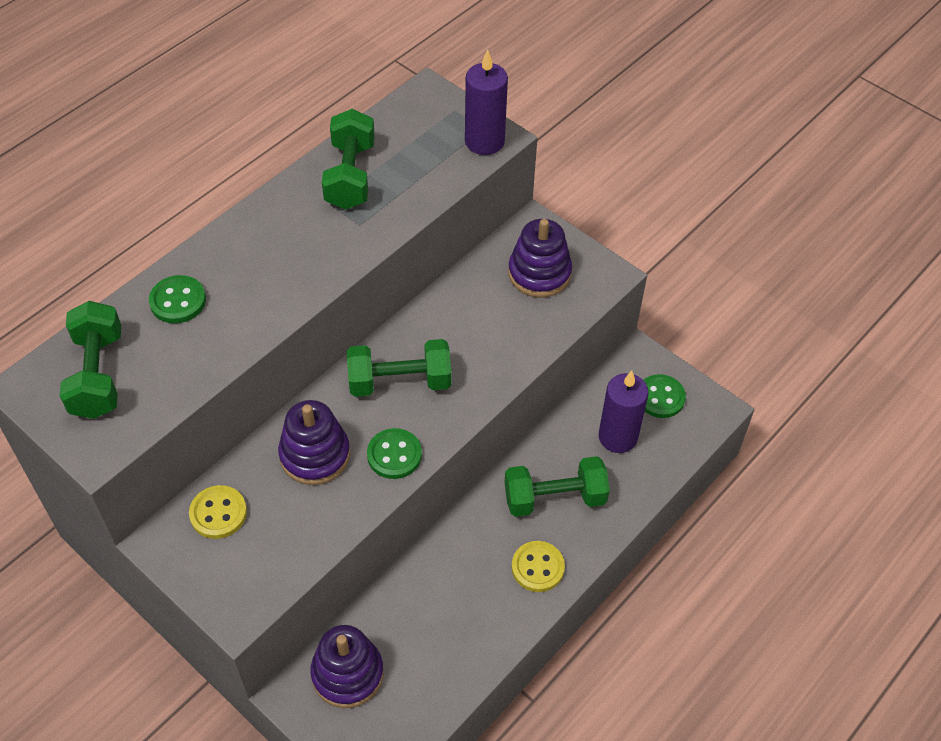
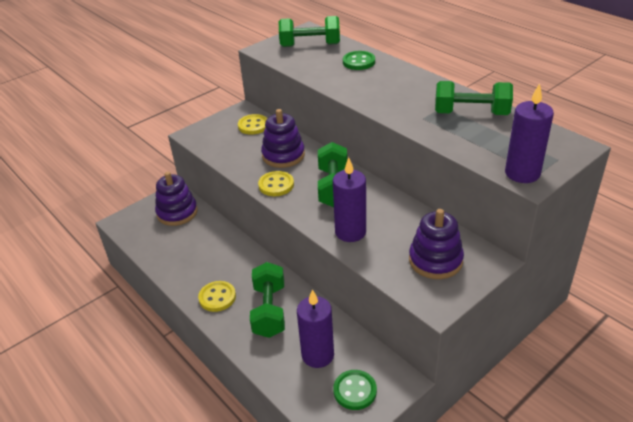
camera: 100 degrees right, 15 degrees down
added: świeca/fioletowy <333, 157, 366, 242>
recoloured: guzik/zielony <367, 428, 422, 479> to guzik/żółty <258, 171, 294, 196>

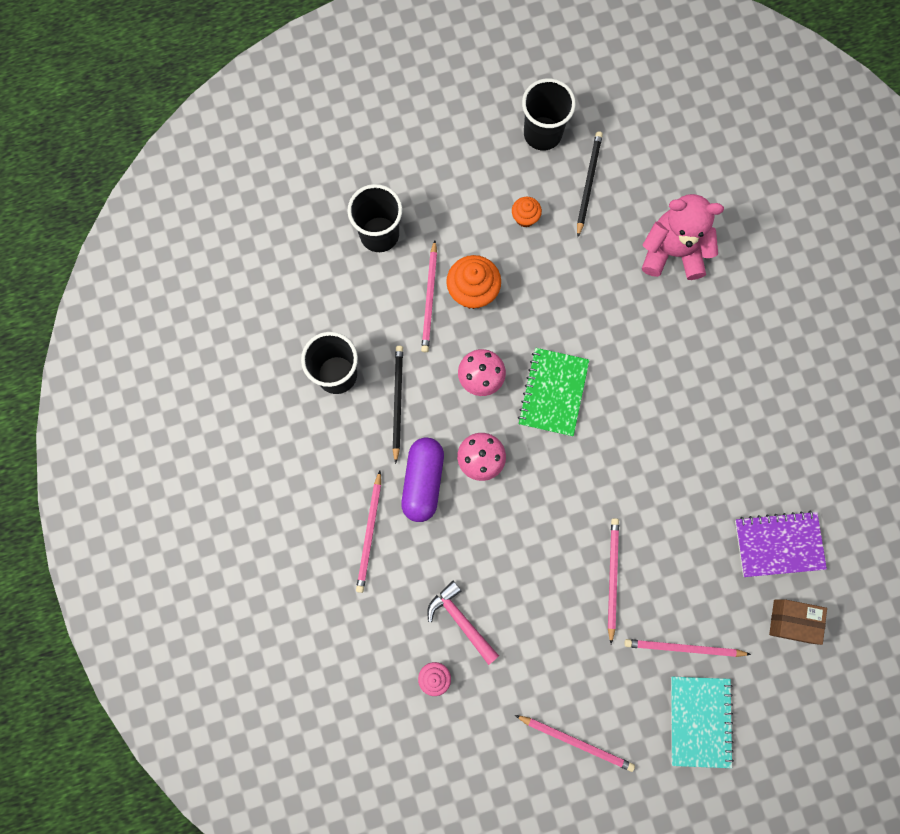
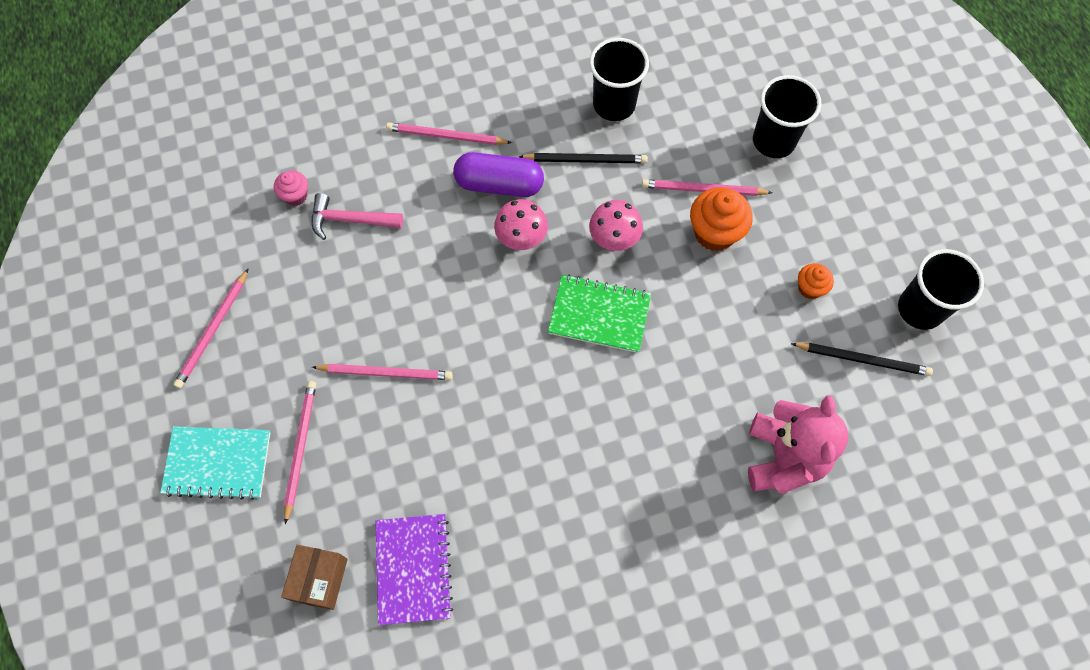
camera: 90 degrees right, 10 degrees down
turned: młotek/różowy <427, 581, 499, 665> = <312, 193, 403, 240> 135 degrees counterclockwise

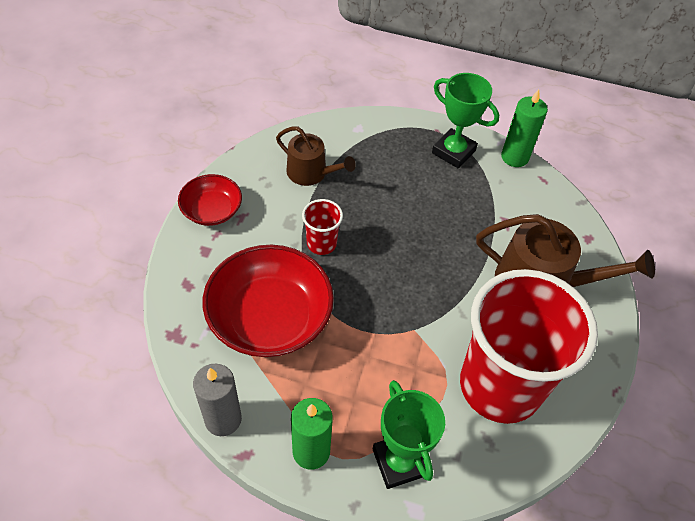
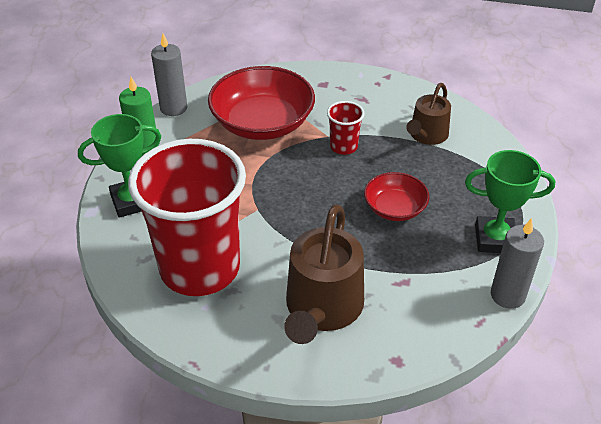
camera: 90 degrees right, 10 degrees down
moved: miska/czerwony <178, 174, 242, 226> to <364, 172, 429, 221>
recoloured: świeca/zielony <501, 89, 548, 167> to świeca/szary <491, 218, 544, 309>
turned: puchar/zielony <432, 73, 499, 169> = <465, 150, 555, 253> 60 degrees clockwise

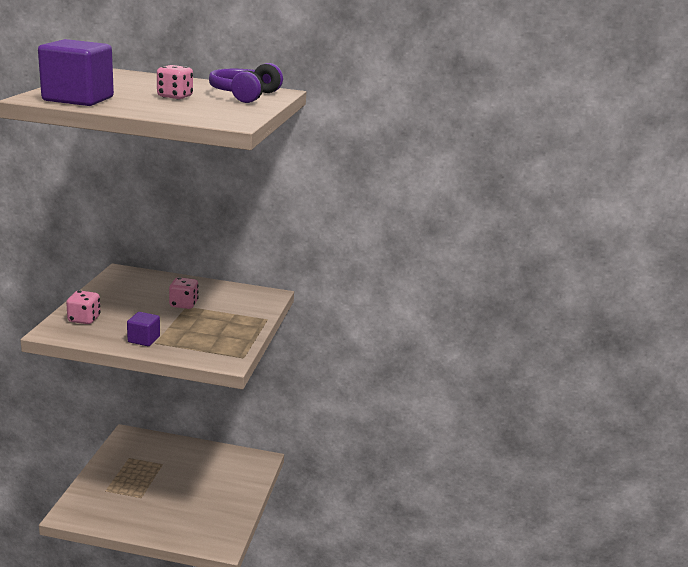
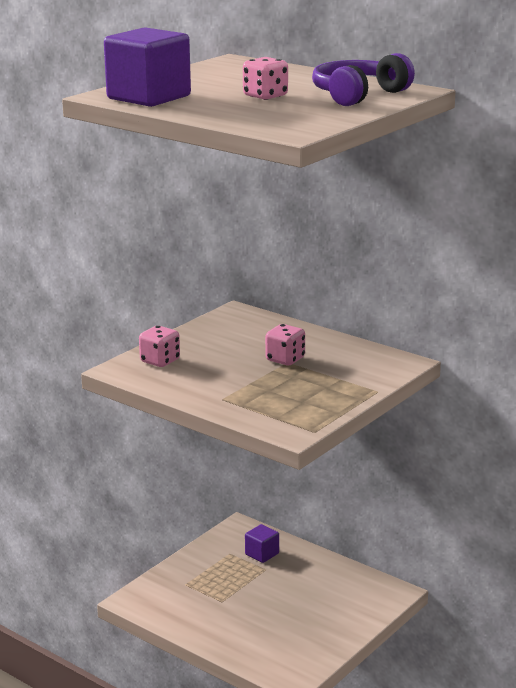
camera: 30 degrees right, 0 degrees up
moved: sześcian/fioletowy <127, 312, 160, 346> to <245, 524, 279, 563>

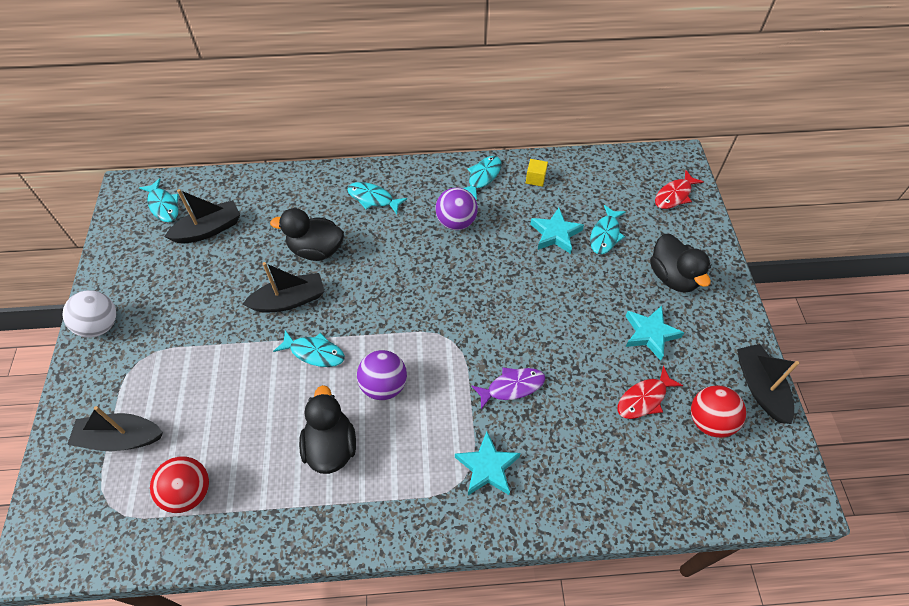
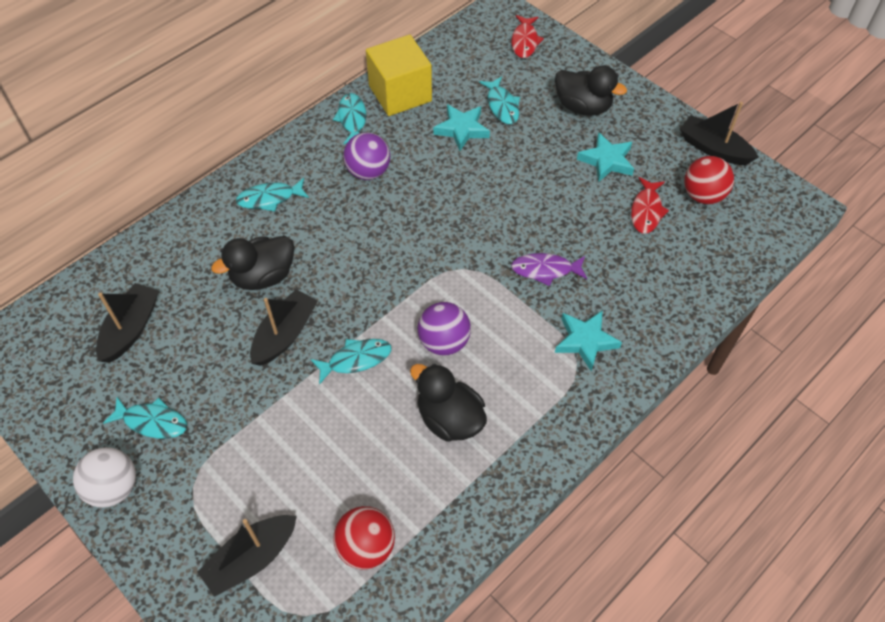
camera: 40 degrees left, 0 degrees up
moved: ryba/turkusowy <139, 178, 179, 222> to <103, 397, 187, 438>
turned: ryba/fioletowy <472, 367, 545, 409> = <511, 253, 587, 286> 120 degrees counterclockwise
resized: sześcian/żółty <526, 159, 548, 187> = <366, 35, 432, 116> x2.49

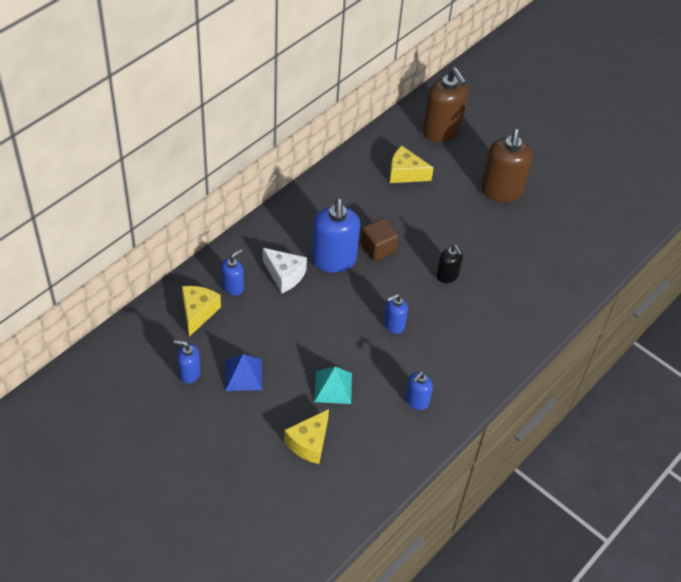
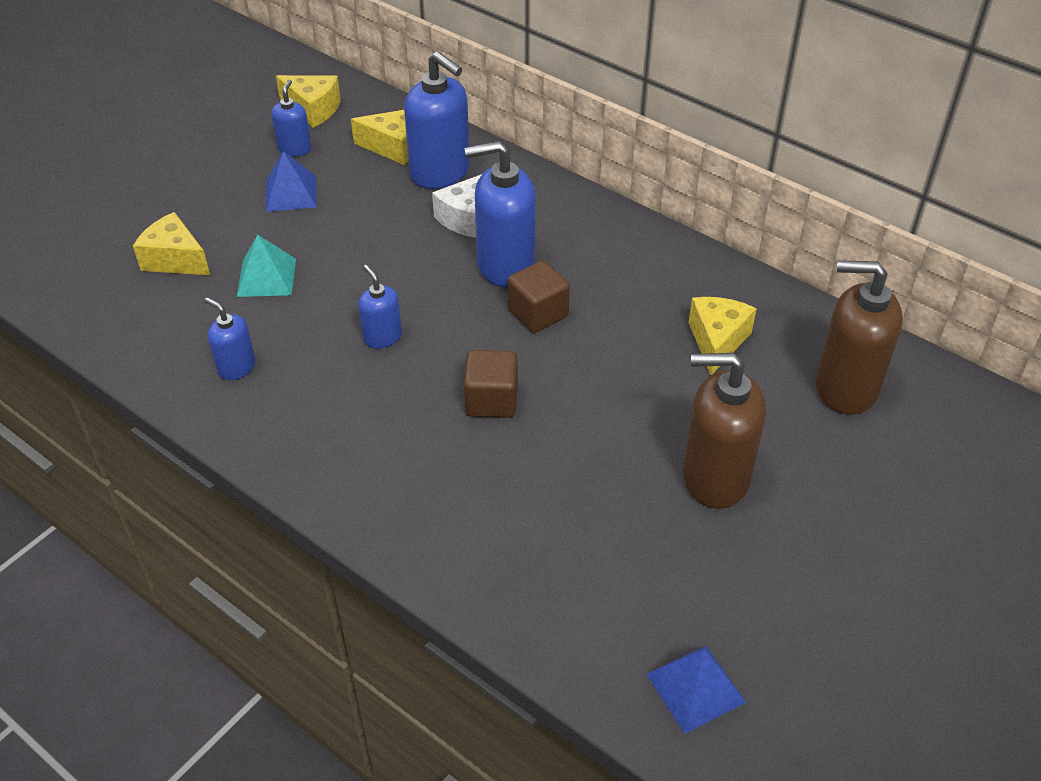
camera: 90 degrees right, 5 degrees down
added: ser/żółty <276, 75, 341, 128>; piramida/niebieski <646, 645, 746, 734>
replaced: dozownik mydła/czarny <436, 245, 463, 283> to sześcian/brązowy <464, 350, 518, 418>
turned: dozownik mydła/brązowy <422, 67, 468, 142> = <816, 260, 903, 415> 45 degrees clockwise
resized: dozownik mydła/niebieski <221, 249, 244, 295> = <404, 51, 470, 189> x1.89

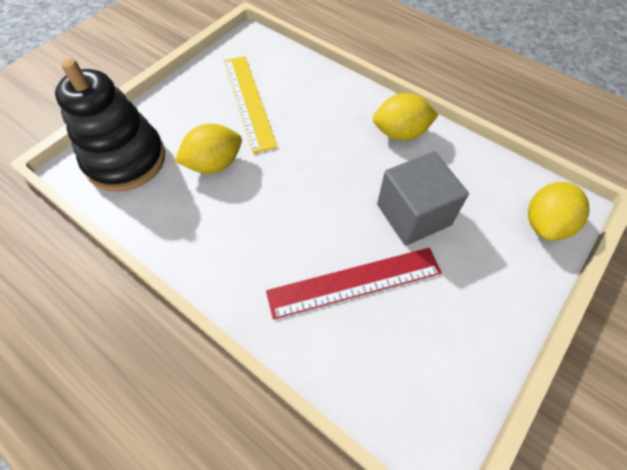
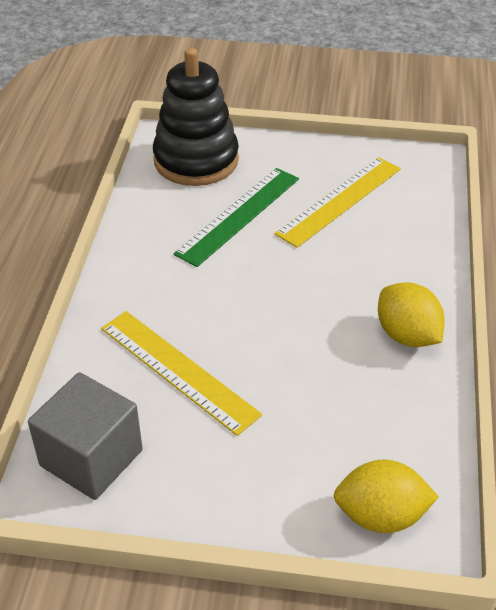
camera: 60 degrees right, 15 degrees down
moved: sześcian/szary <377, 151, 469, 245> to <28, 372, 143, 500>
replaced: cytryna/żółty <175, 124, 242, 174> to linijka/zielony <173, 168, 299, 267>
recoloured: linijka/czerwony <266, 248, 442, 319> to linijka/żółty <101, 311, 262, 436>

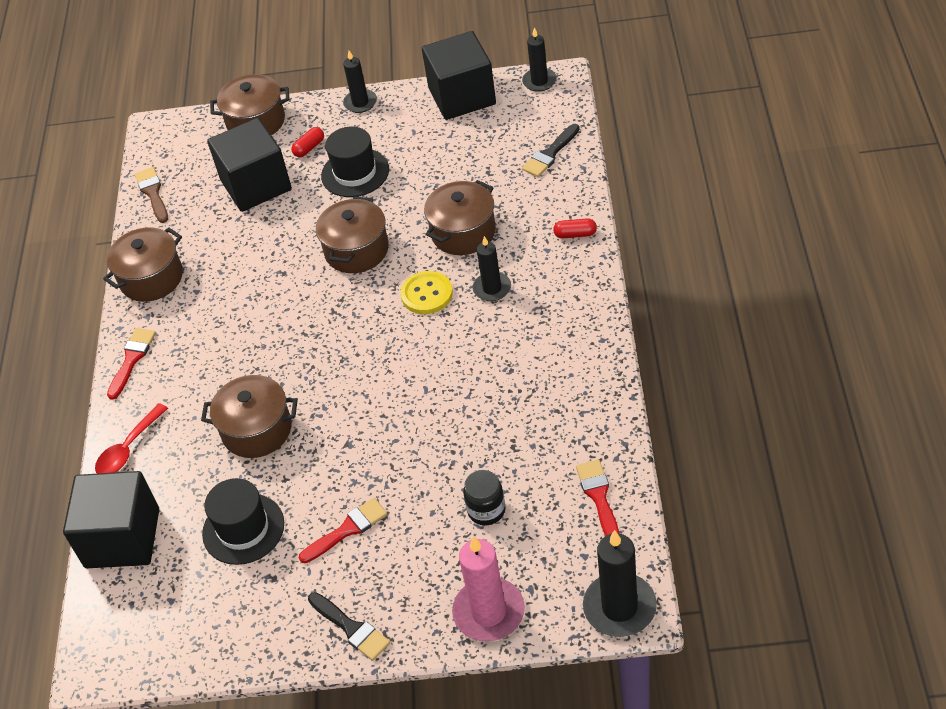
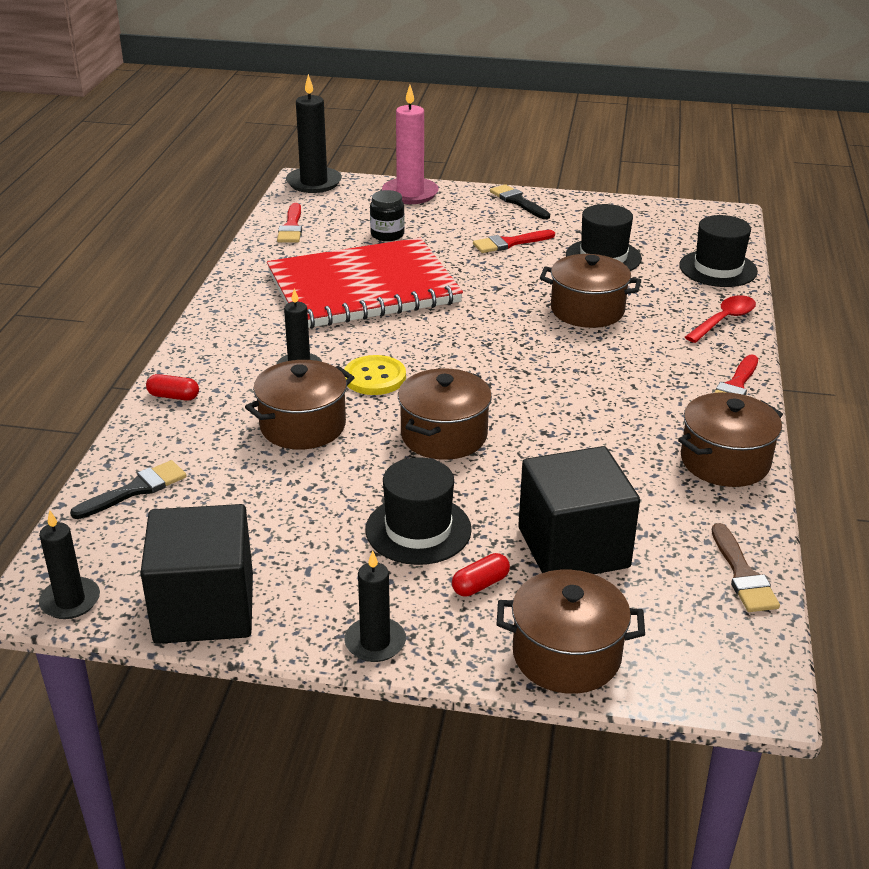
camera: 175 degrees left, 15 degrees down
added: zeszyt/czerwony <267, 237, 463, 329>
replaced: sześcian/czarny <63, 471, 159, 568> to kapelusz/czarny <679, 215, 758, 287>

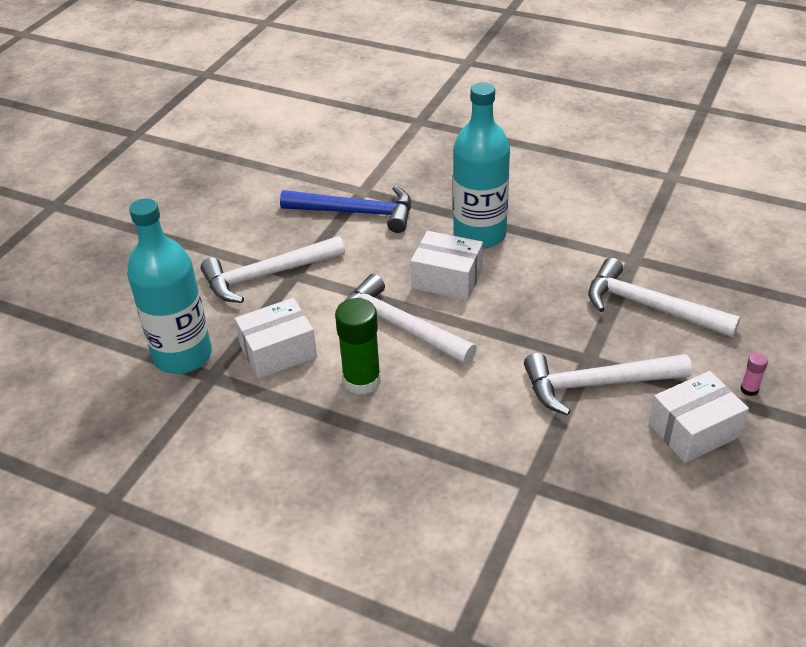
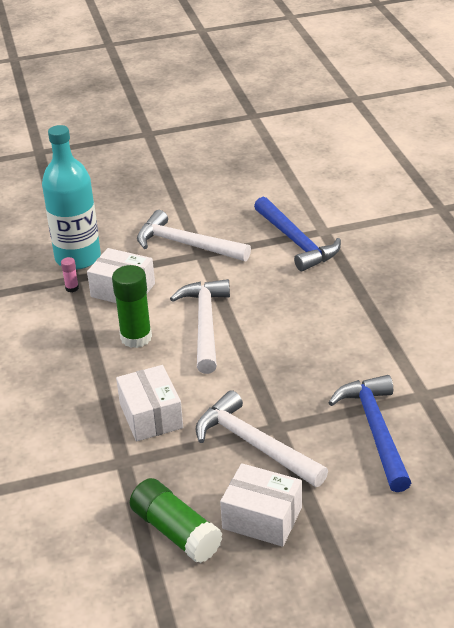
camera: 50 degrees right, 5 degrees down
removed: butelka/turkusowy <453, 82, 510, 249>
added: klej w sztyfcie/zielony <130, 478, 222, 563>
moved: klej w sztyfcie/różowy <741, 352, 768, 396> to <61, 257, 79, 292>; pudełko/biały <411, 231, 483, 300> to <116, 365, 183, 441>
recoloured: młotek/biały <588, 258, 741, 337> to młotek/niebieski <328, 375, 411, 492>

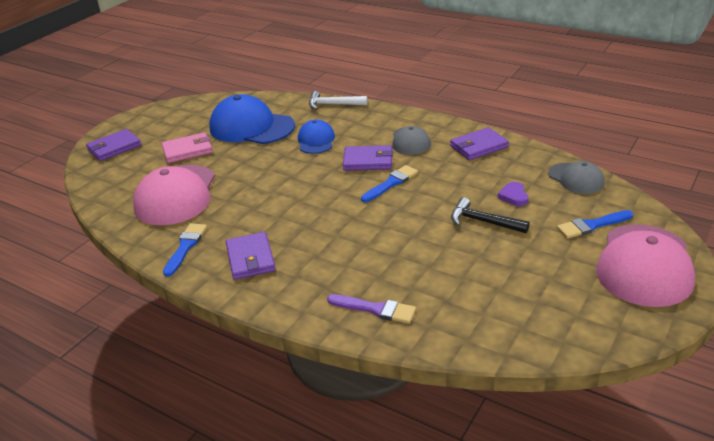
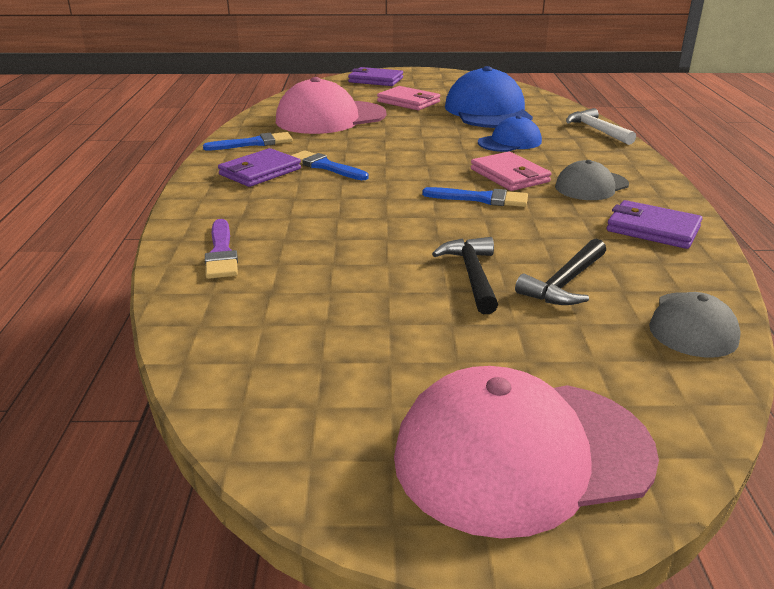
camera: 55 degrees right, 5 degrees down
moved: pędzel/niebieski <557, 210, 633, 239> to <291, 150, 368, 180>
replaced: serce/fioletowy <498, 182, 528, 206> to młotek/czarny <515, 239, 606, 305>
recoloured: portfel/fioletowy <343, 145, 393, 171> to portfel/różowy <471, 152, 552, 191>

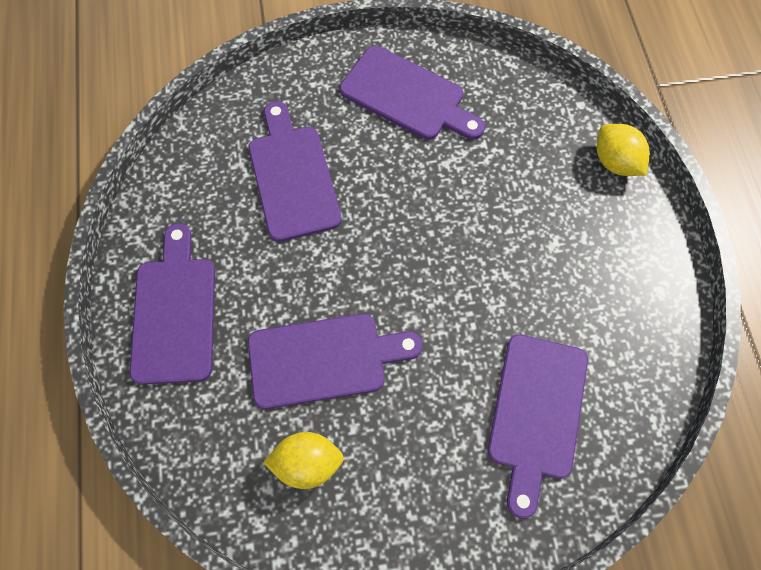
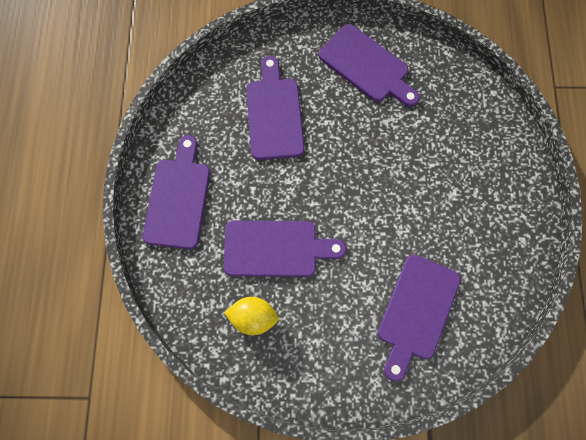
camera: 10 degrees right, 5 degrees up
removed: cytryna/żółty <597, 124, 650, 176>

